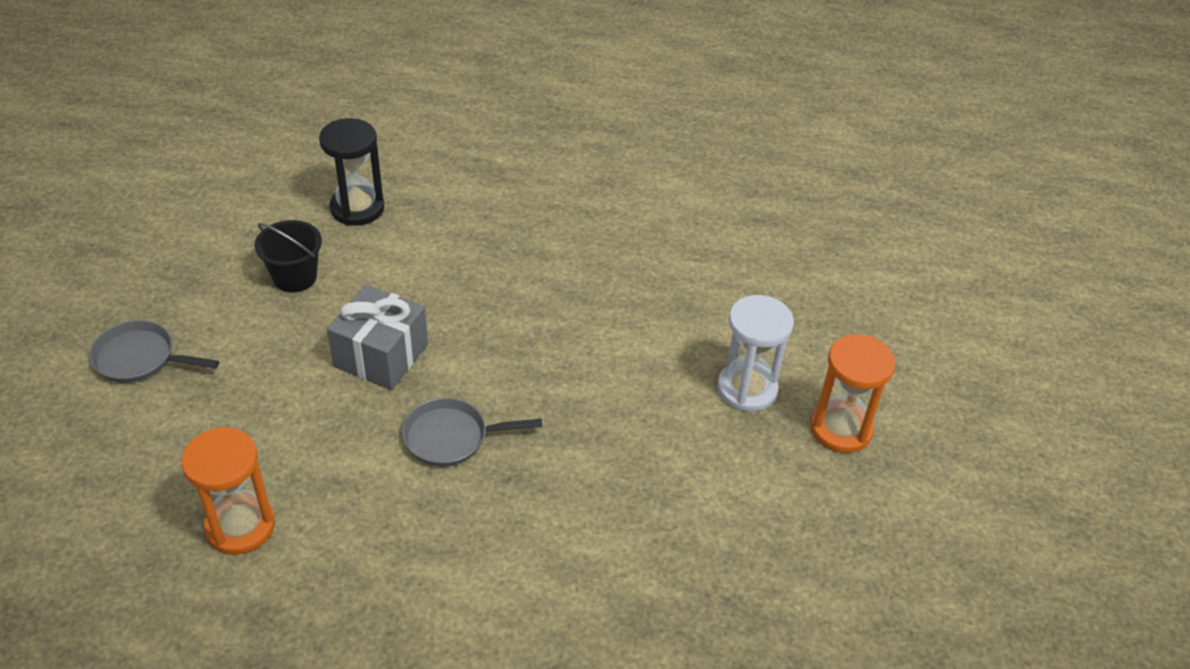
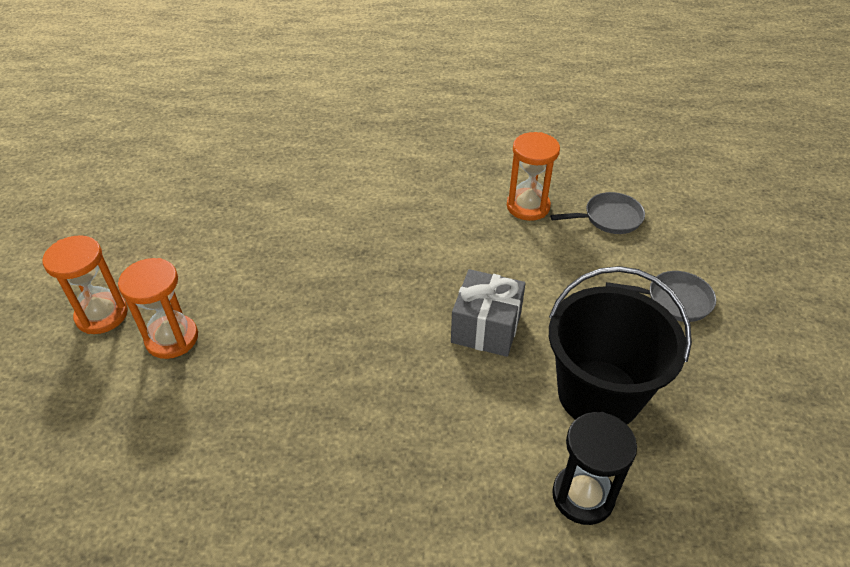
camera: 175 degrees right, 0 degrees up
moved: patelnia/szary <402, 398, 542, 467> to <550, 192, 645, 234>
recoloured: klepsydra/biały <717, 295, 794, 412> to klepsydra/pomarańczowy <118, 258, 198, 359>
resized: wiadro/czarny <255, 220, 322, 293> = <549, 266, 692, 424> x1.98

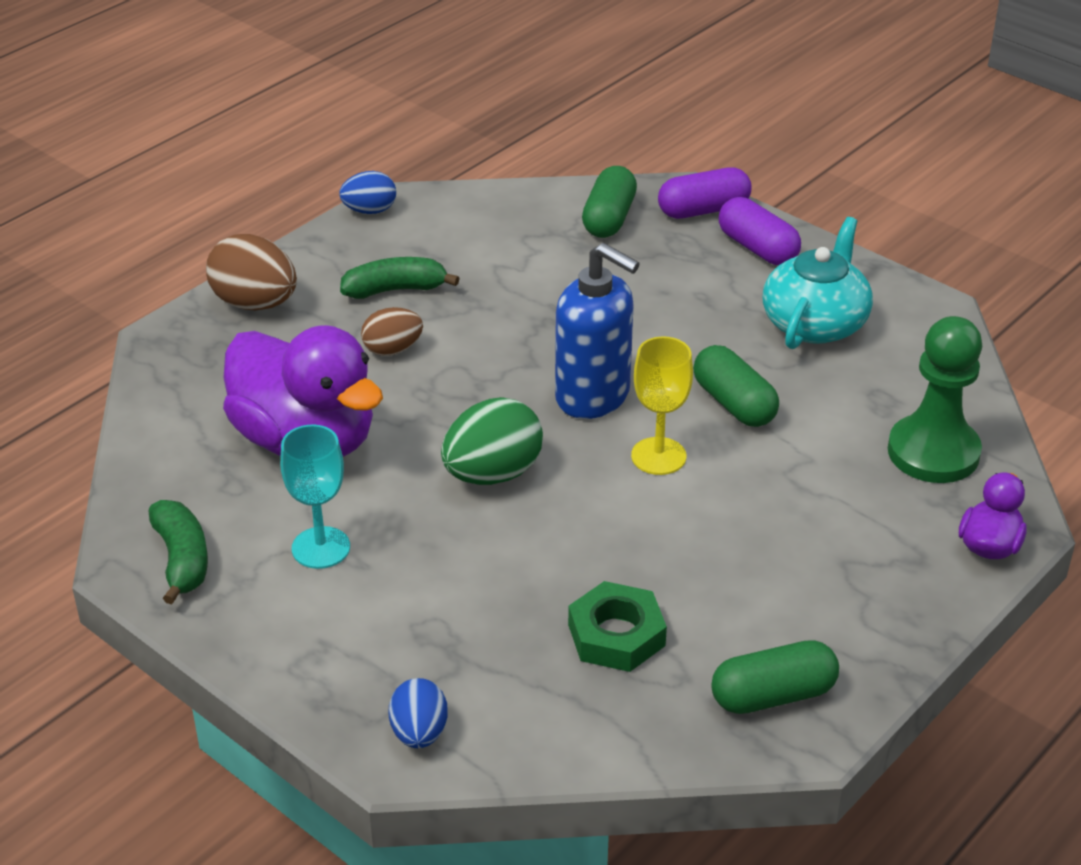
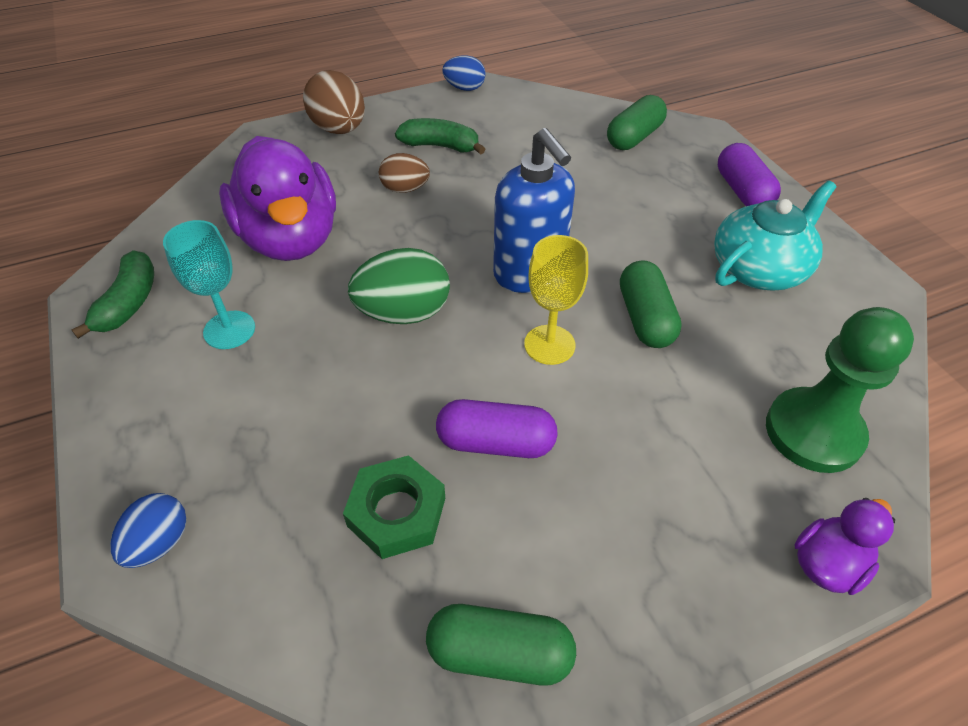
camera: 25 degrees right, 10 degrees up
moved: kapsułka/fioletowy <658, 167, 752, 219> to <436, 399, 558, 458>

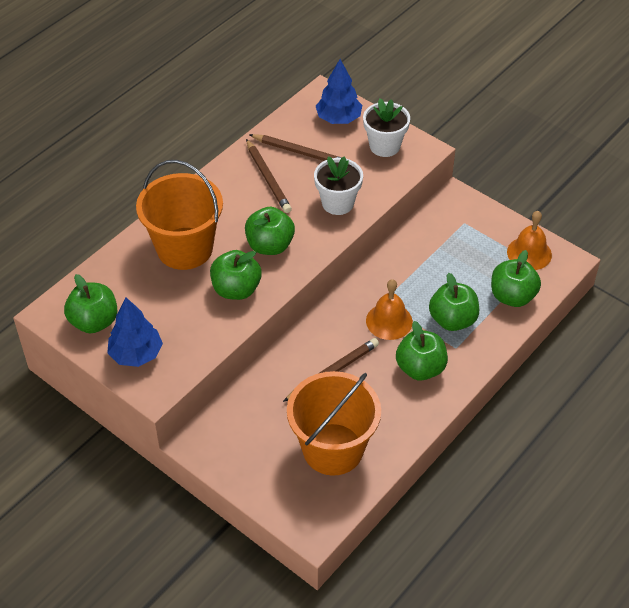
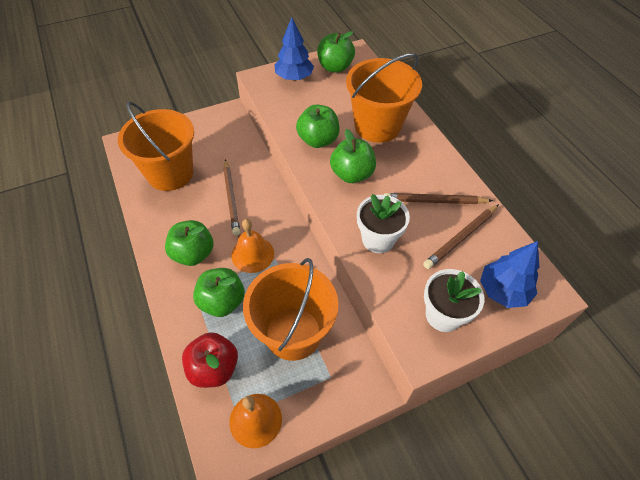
camera: 115 degrees right, 5 degrees up
added: wiadro/pomarańczowy <243, 258, 338, 361>
recoloured: jabłko/zielony <491, 250, 541, 307> to jabłko/czerwony <182, 332, 238, 388>

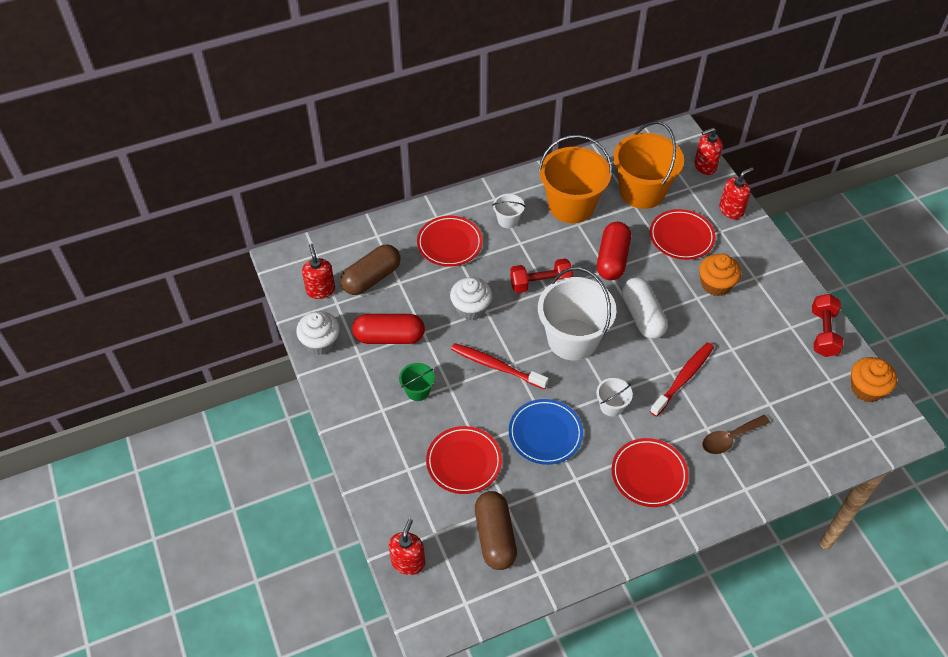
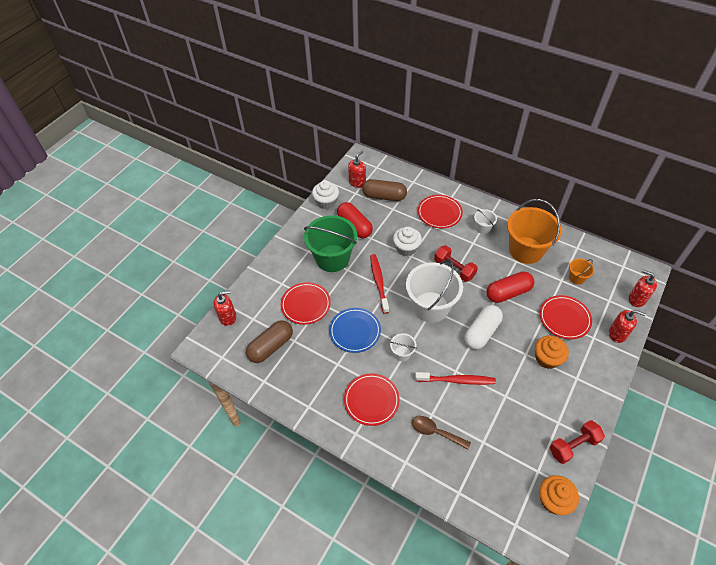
camera: 55 degrees right, 0 degrees up
resized: wiadro/zielony <399, 363, 435, 401> = <304, 215, 357, 272> x2.22; wiadro/pomarańczowy <613, 121, 684, 209> = <569, 259, 594, 285> x0.45

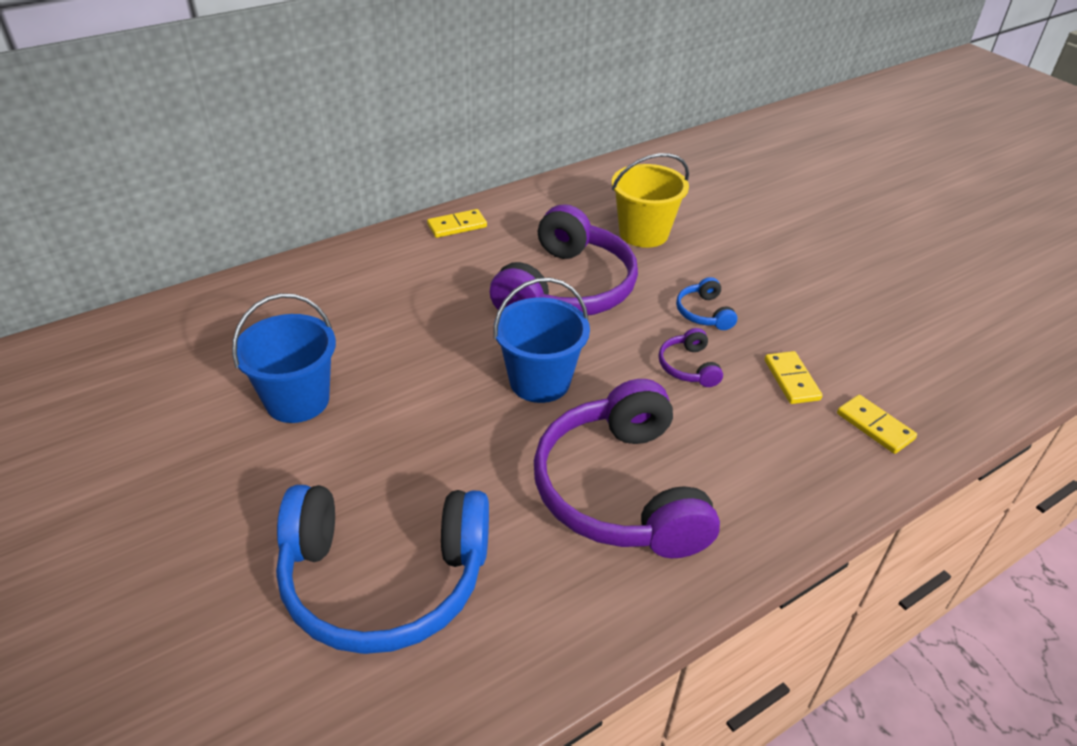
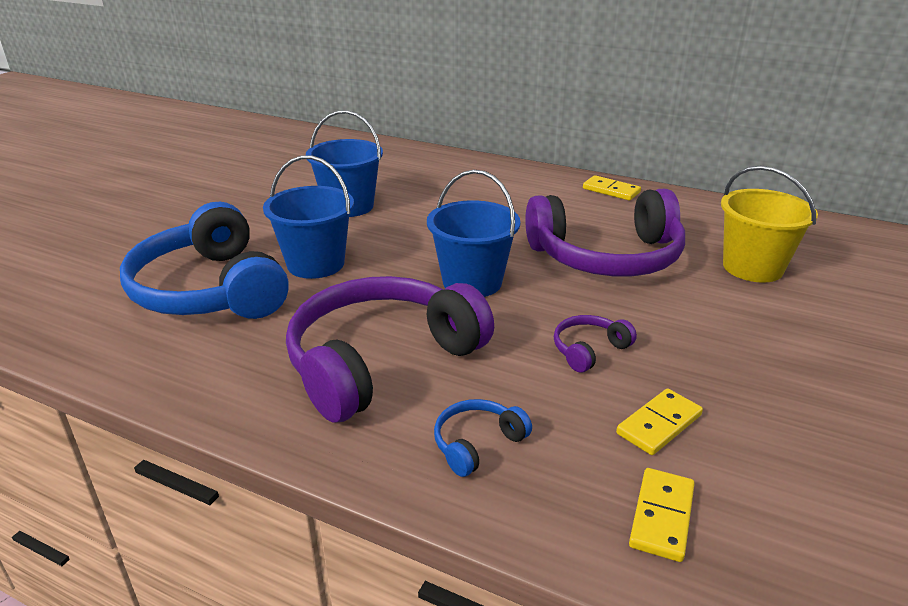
camera: 60 degrees right, 10 degrees down
added: wiadro/niebieski <263, 156, 354, 279>
moved: słuchawki/niebieski <676, 277, 737, 330> to <434, 399, 532, 477>

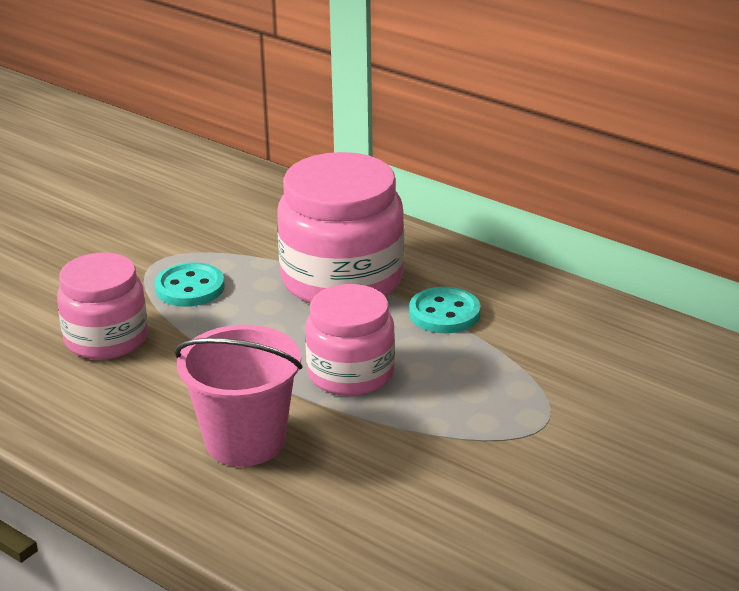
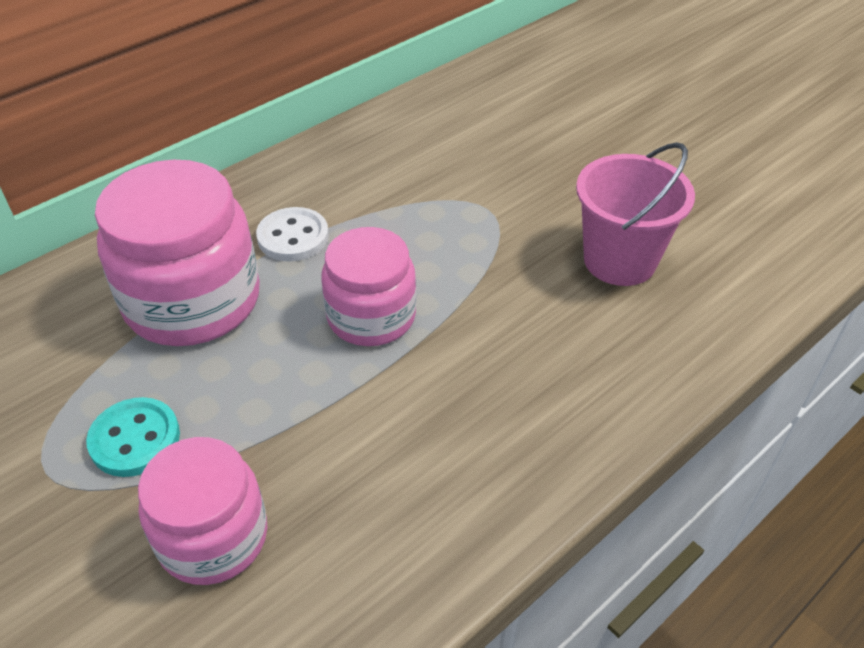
camera: 80 degrees left, 15 degrees up
moved: wiadro/różowy <175, 325, 303, 467> to <576, 142, 695, 286>
recoloured: guzik/turkusowy <409, 287, 481, 333> to guzik/biały <256, 207, 329, 262>

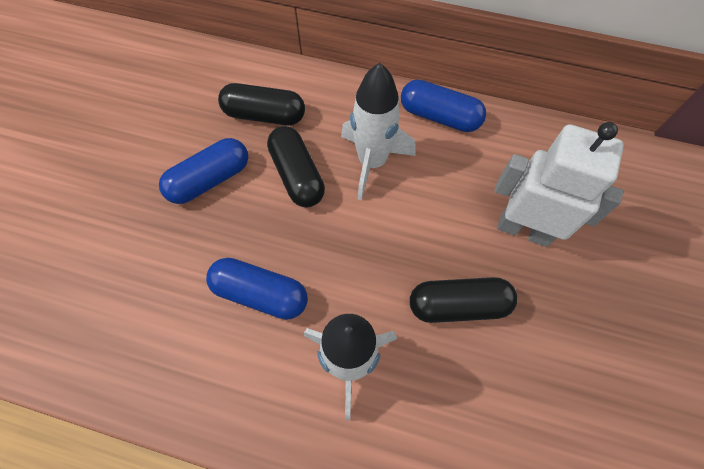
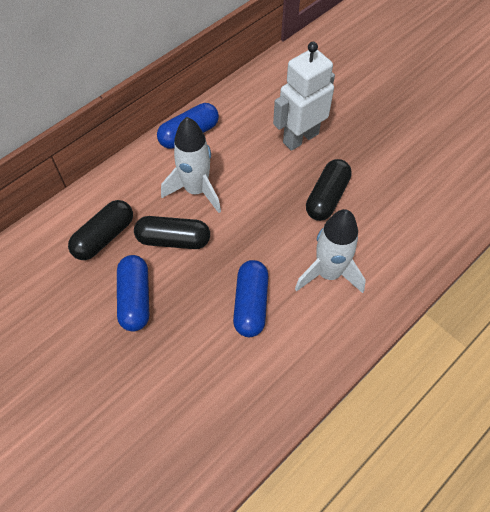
camera: 60 degrees left, 5 degrees down
turned: kapsułka/niebieski <206, 258, 308, 320> = <233, 260, 268, 337> 45 degrees counterclockwise

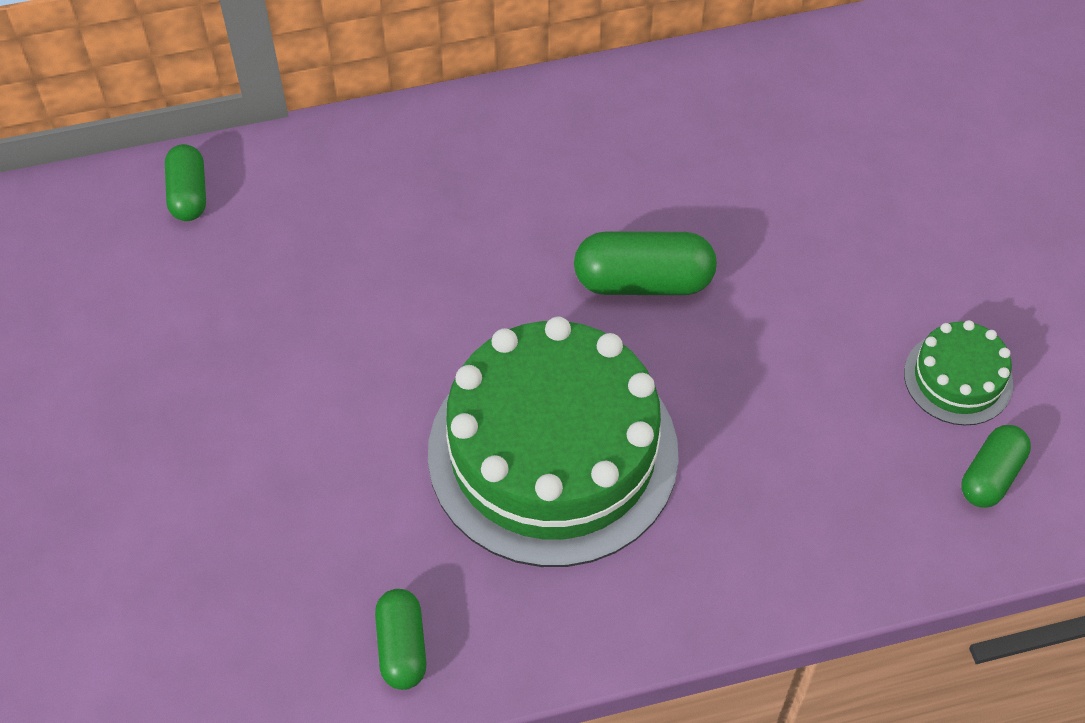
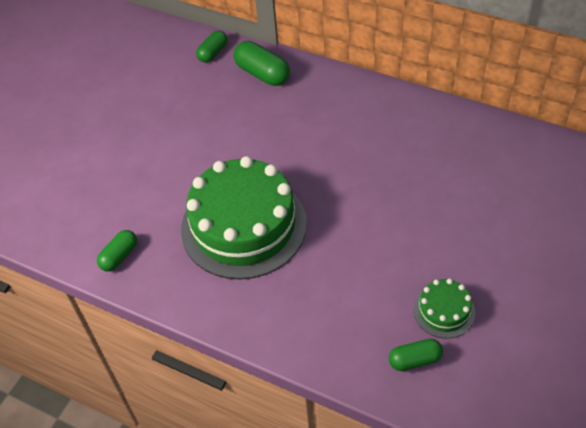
camera: 45 degrees right, 5 degrees down
moved: kapsułka/zielony <574, 231, 717, 295> to <234, 41, 290, 86>

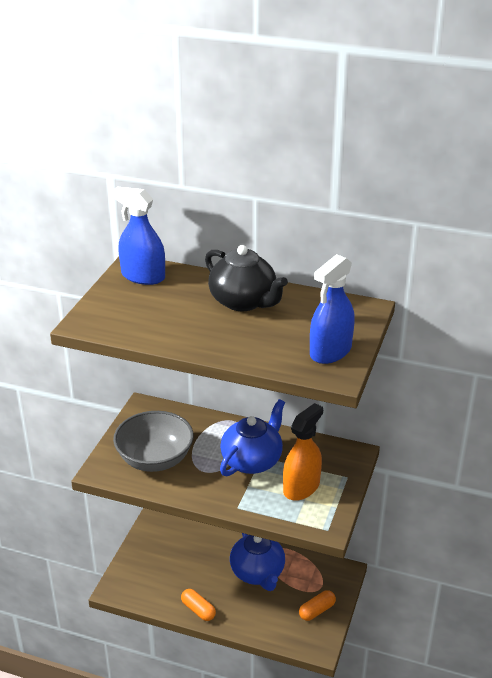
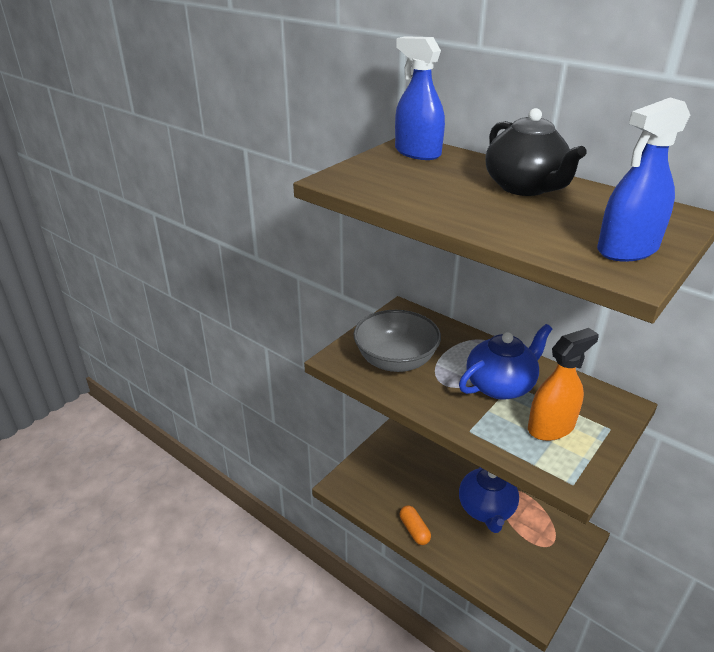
camera: 20 degrees right, 0 degrees up
removed: kapsułka/pomarańczowy <299, 590, 336, 621>

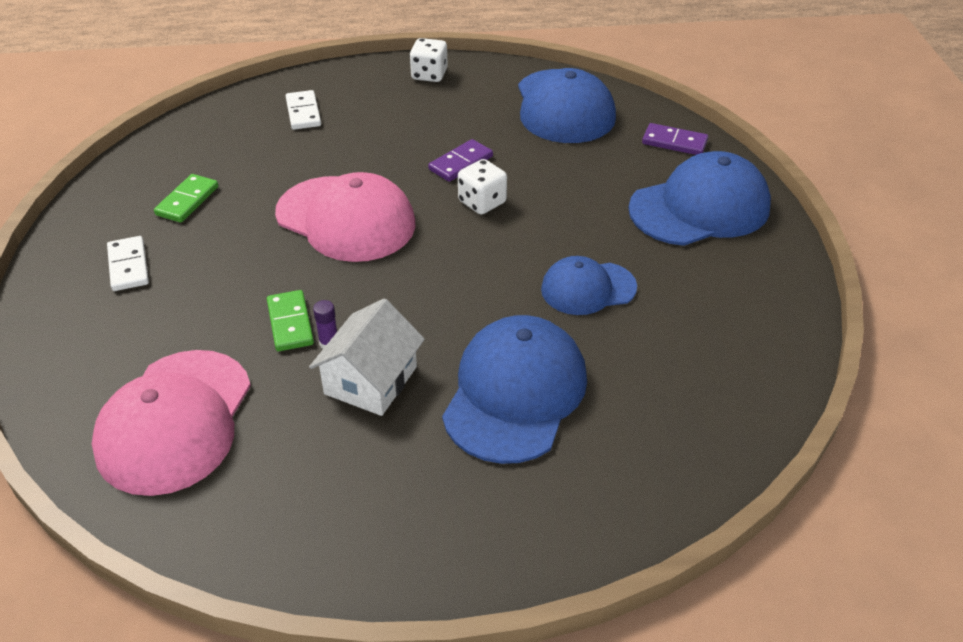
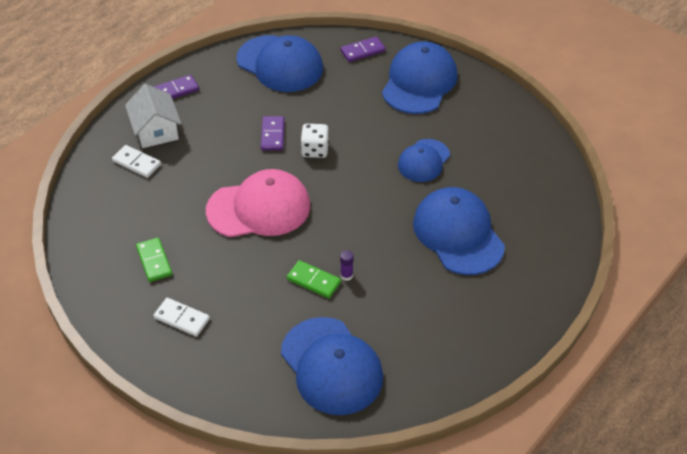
camera: 45 degrees left, 5 degrees up
moved: domek/biały <309, 298, 425, 416> to <125, 84, 181, 148>
replaced: kostka do gry/biały <410, 38, 448, 82> to kostka domina/fioletowy <153, 75, 199, 99>
recoloured: czapka/różowy <92, 350, 251, 496> to czapka/niebieski <281, 317, 383, 415>

